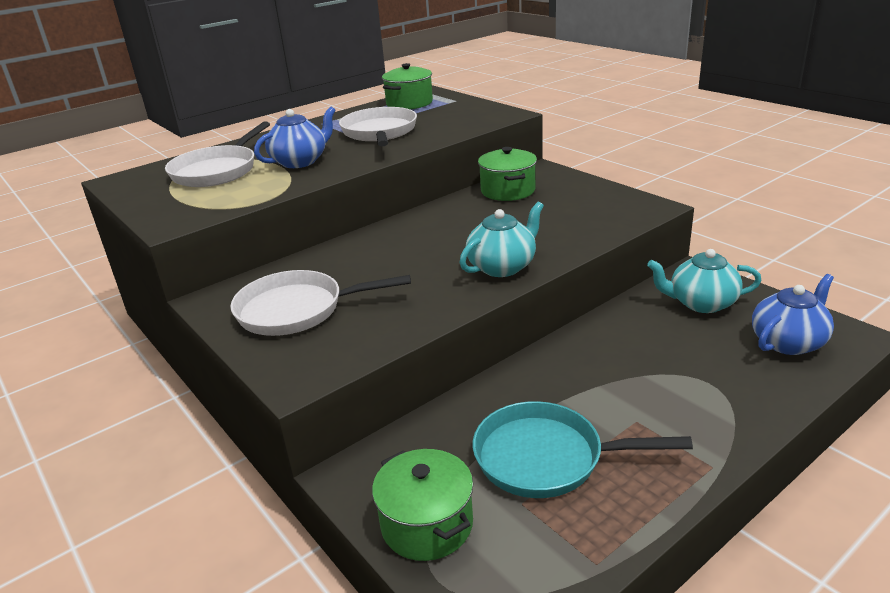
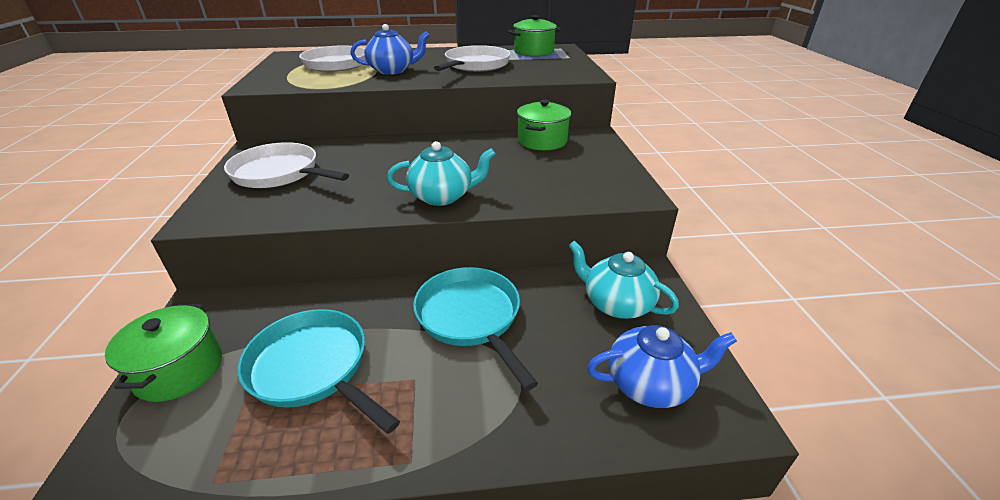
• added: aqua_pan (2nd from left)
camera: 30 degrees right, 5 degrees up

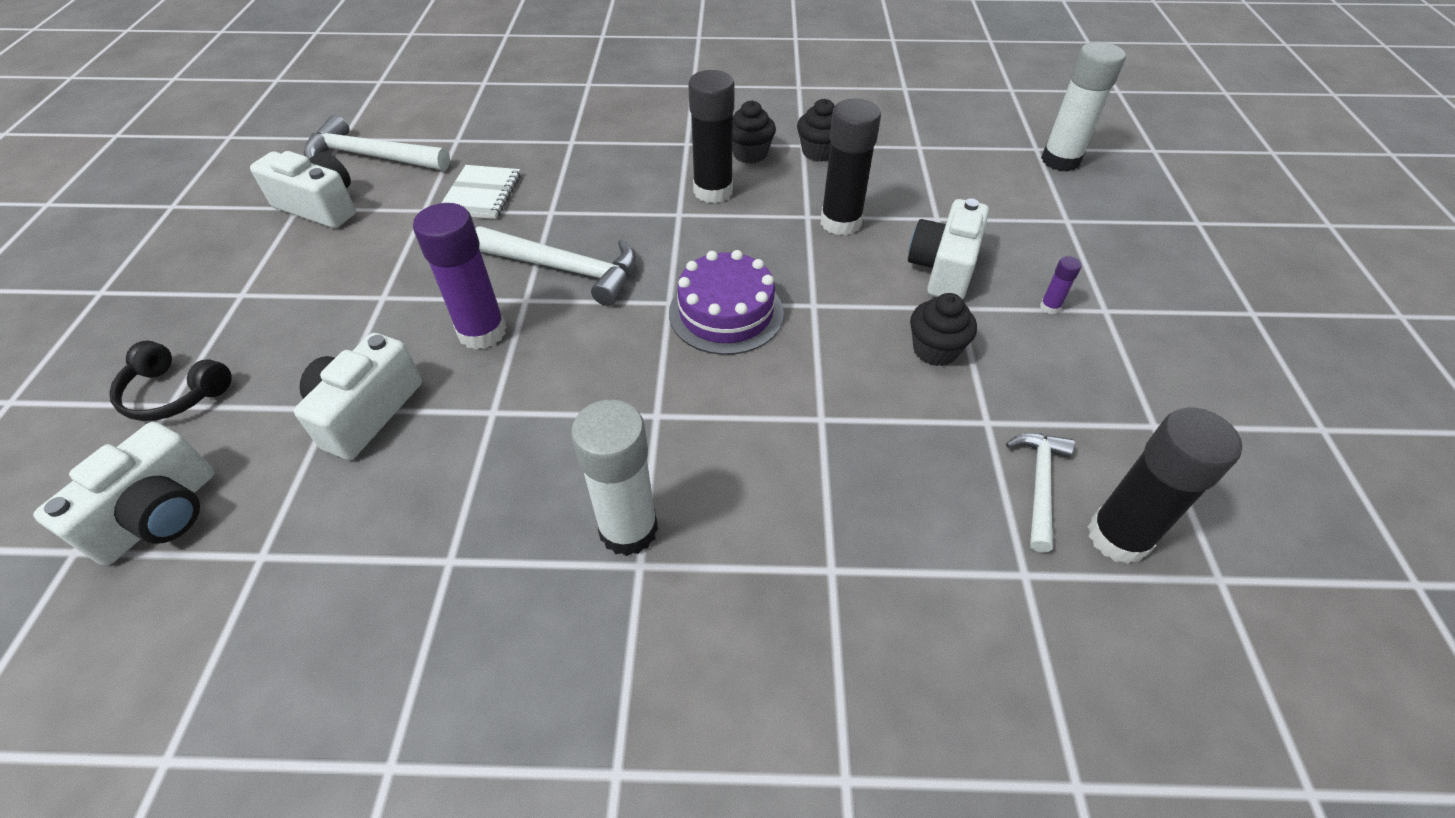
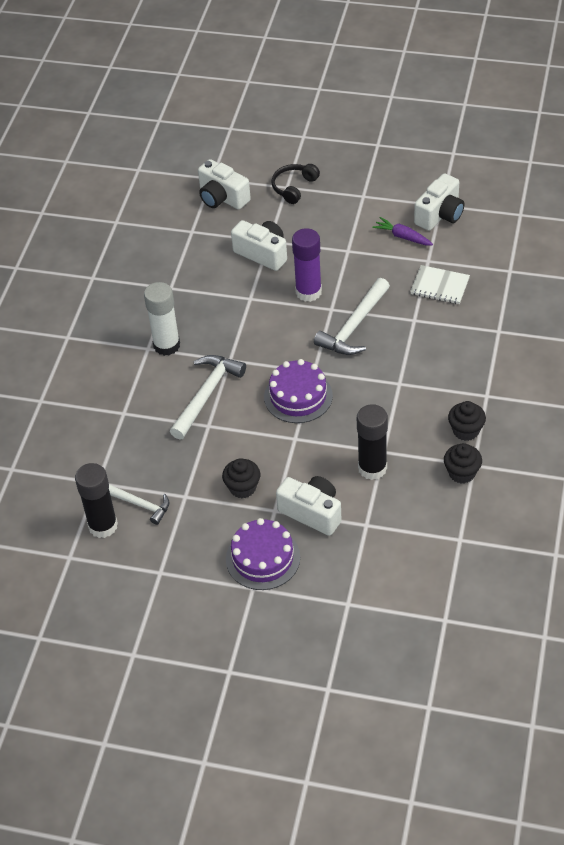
• moved: white_claw_hammer (1st from left in the first image) to white_claw_hammer (2nd from left)
• removed: jet-black_glue (1st from left)
• replaced: violet_glue (2nd from left) to violet_cake (1st from left)
• removed: white_glue (2nd from left)
• added: violet_toy_carrot
camera: 105 degrees right, 0 degrees up

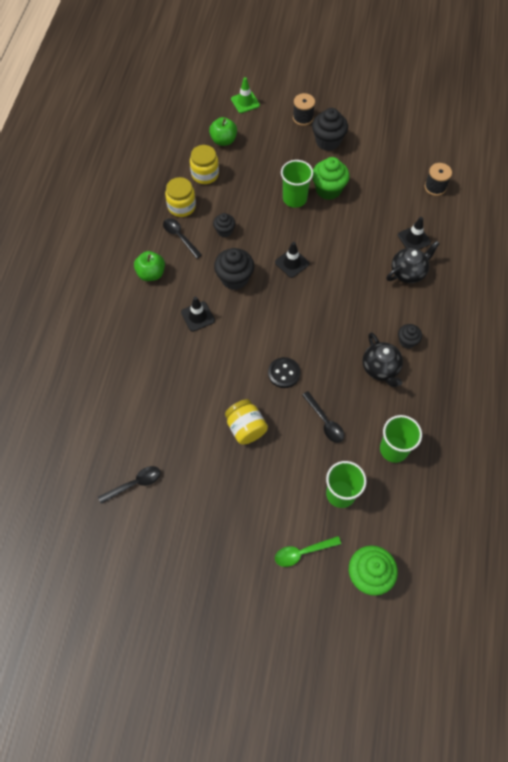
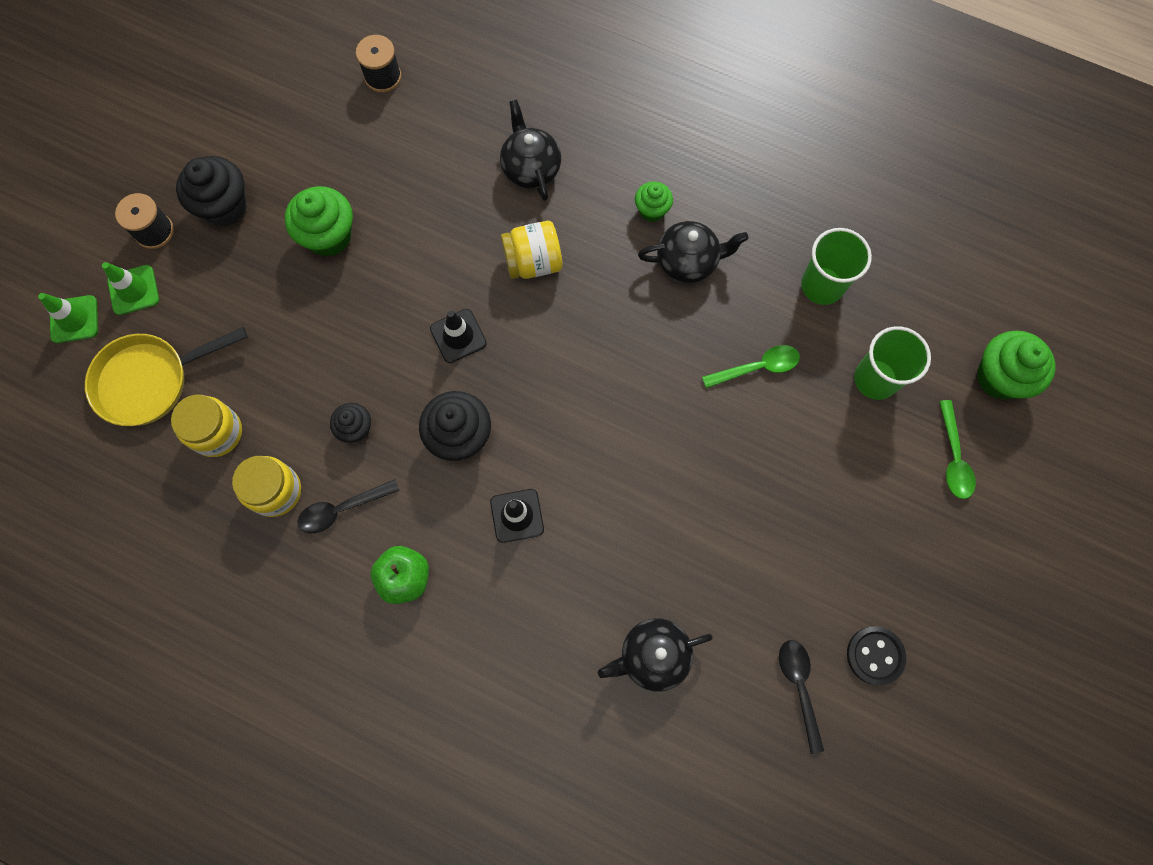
• replaced: emerald_apple (2nd from left) to yellow_pan
• moved: yellow_jam_jar (3rd from left)
• moved: jet-black_button
• removed: emerald_beaker (1st from left)
• recoloured: jet-black_tablespoon (3rd from left) to emerald_tablespoon (1st from left)
• removed: jet-black_road_cone (3rd from left)
• recoloured: jet-black_muffin (4th from left) to emerald_muffin (2nd from left)
• added: emerald_road_cone (2nd from left)
• added: jet-black_teapot (2nd from left)
camera: 75 degrees left, 10 degrees up

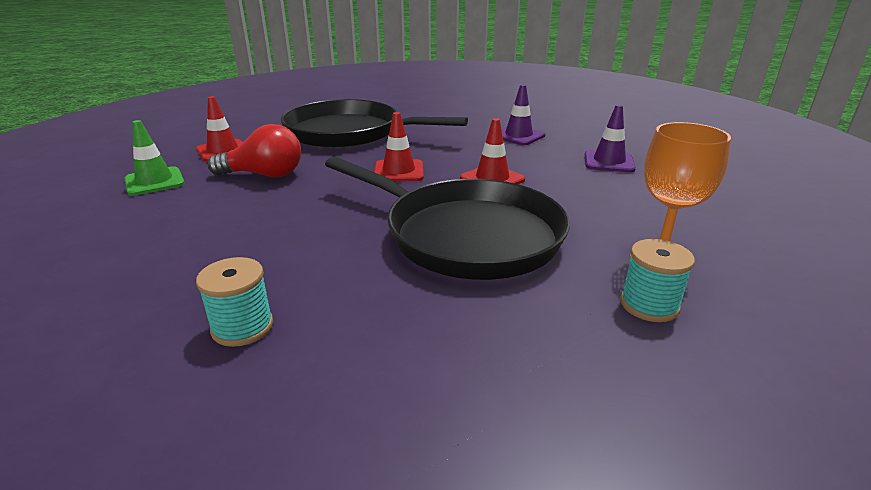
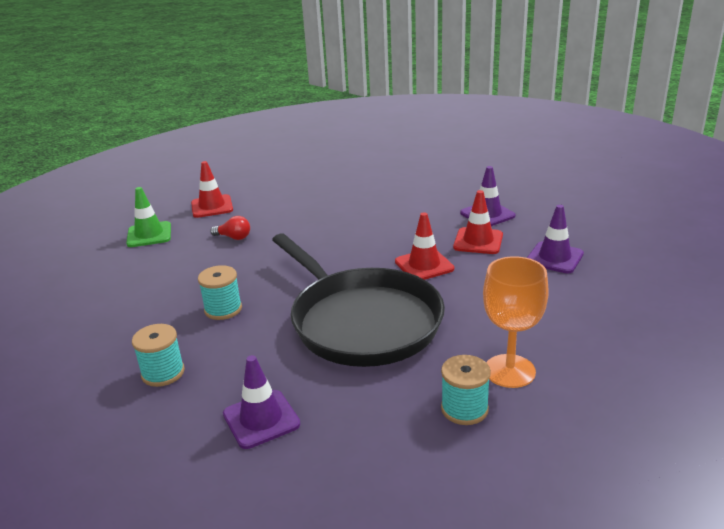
• resized: scarlet_bulb x0.54
• removed: jet-black_pan (1st from left)
• moved: scarlet_road_cone (2nd from left in the first image) to scarlet_road_cone (3rd from left)
• added: aqua_spool (2nd from left)
• added: violet_road_cone (1st from left)
camera: 20 degrees right, 0 degrees up

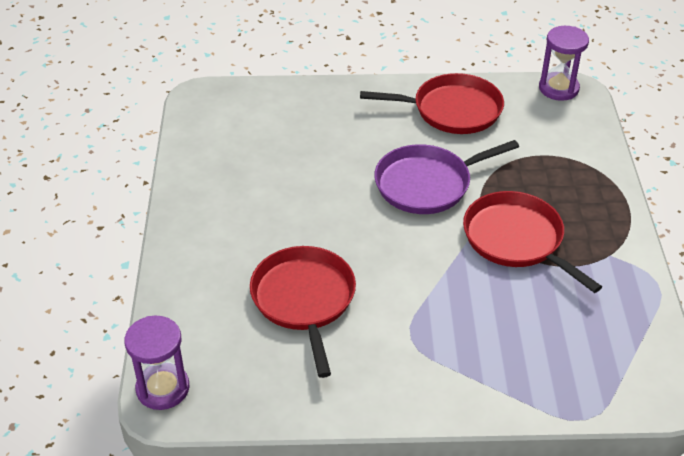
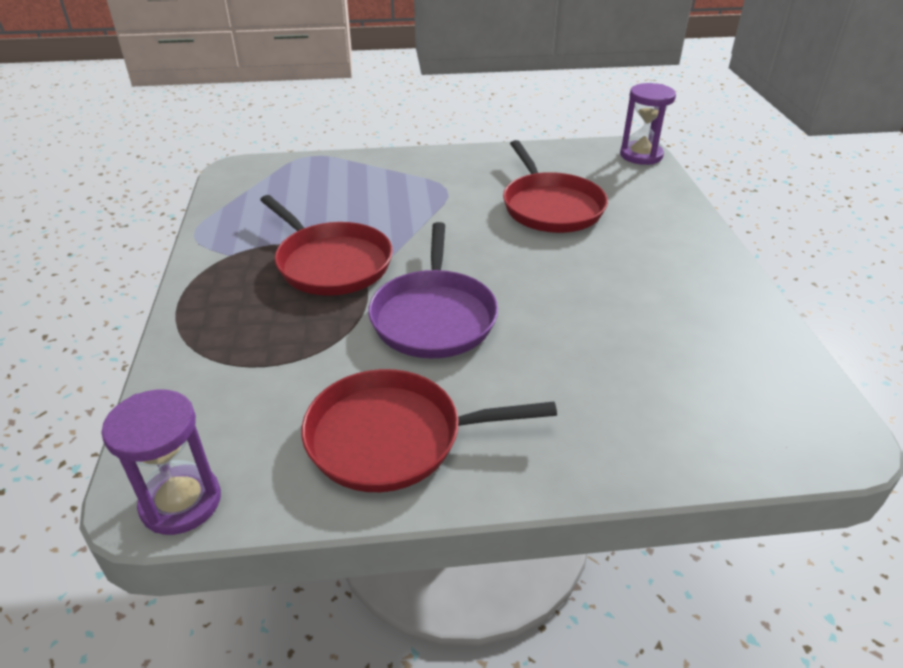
• turned: violet_pan 120 degrees clockwise
camera: 175 degrees right, 5 degrees down

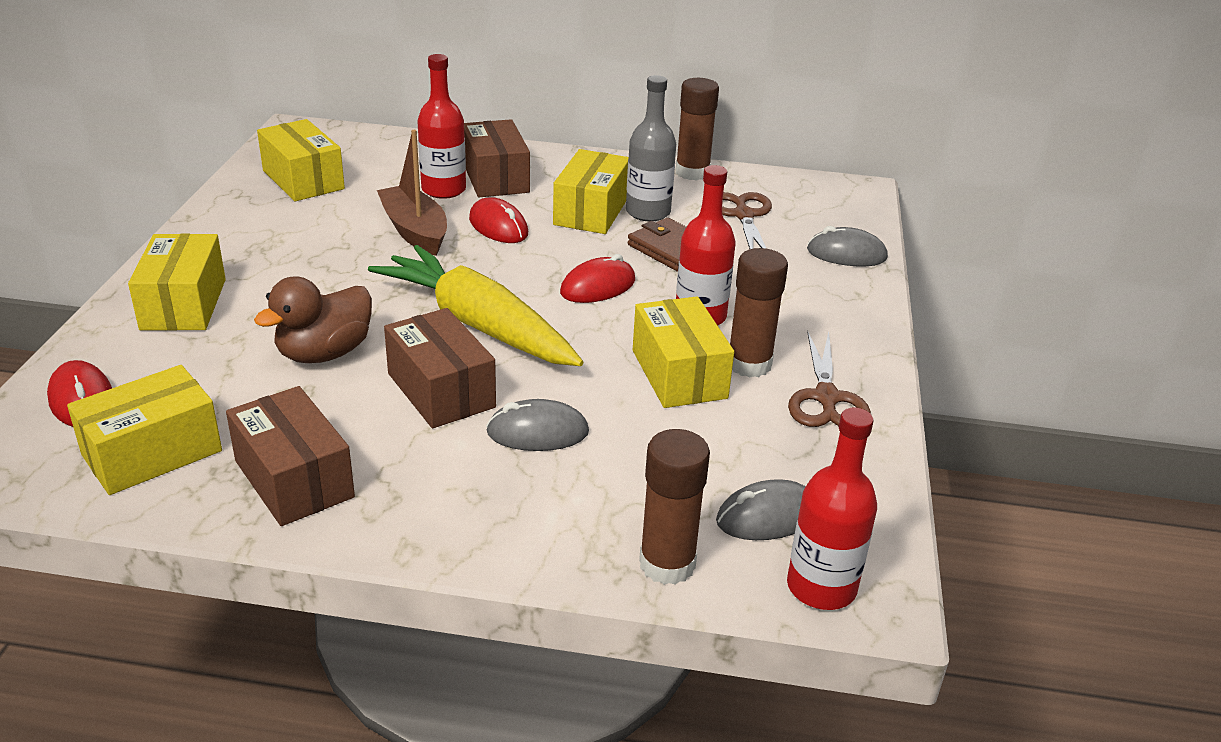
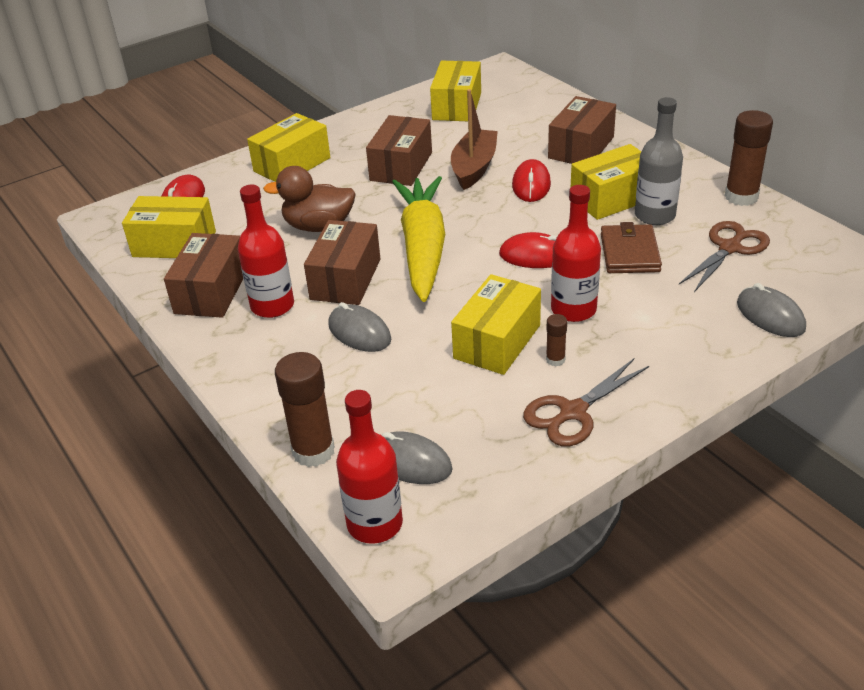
• moved: scarlet_bottle (1st from left)
• resized: russet_glue (3rd from left in the first image) x0.49
• added: russet_parcel (3rd from left)
camera: 50 degrees right, 5 degrees up

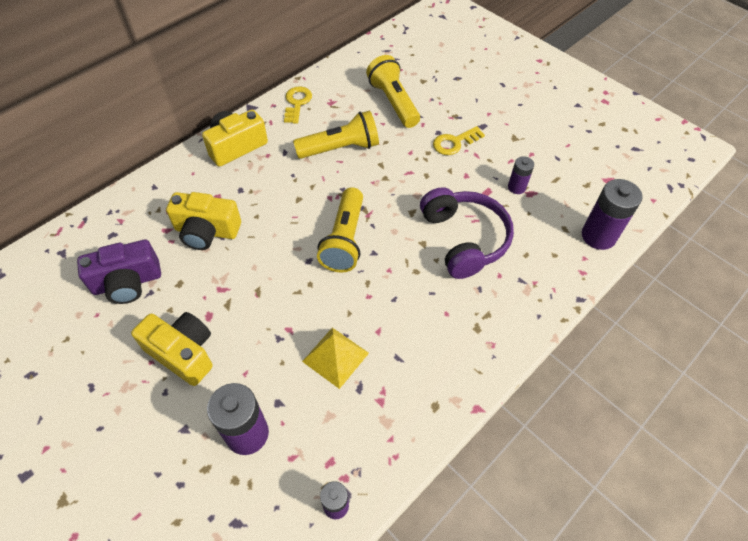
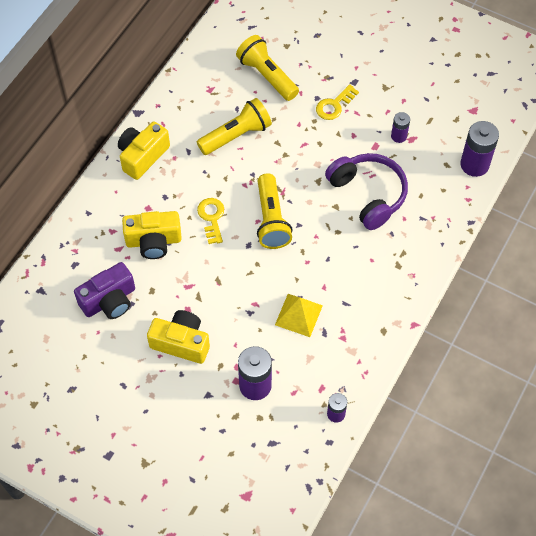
• moved: yellow_door_key (1st from left)
camera: 15 degrees left, 5 degrees up

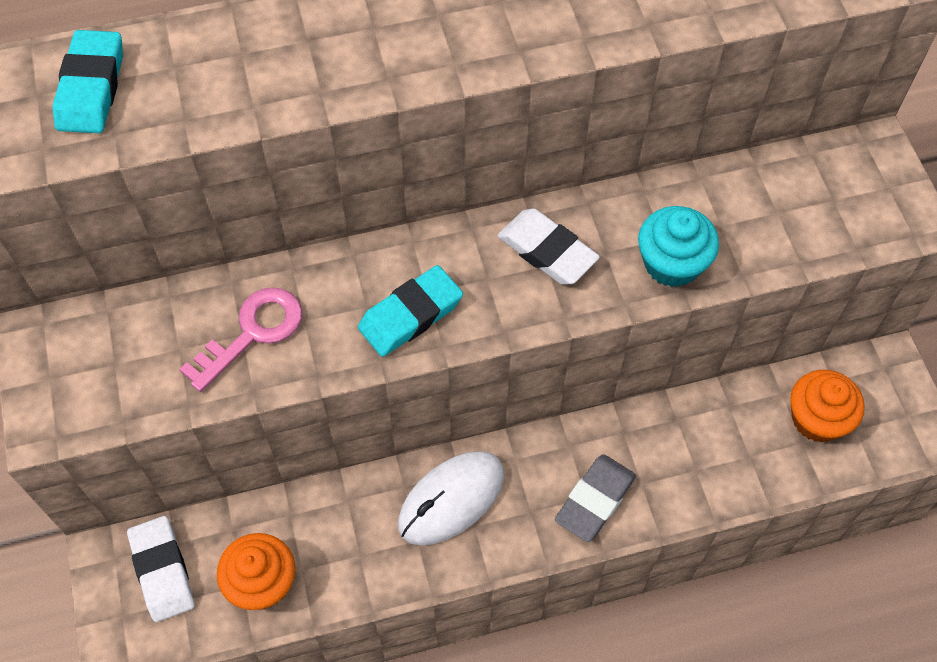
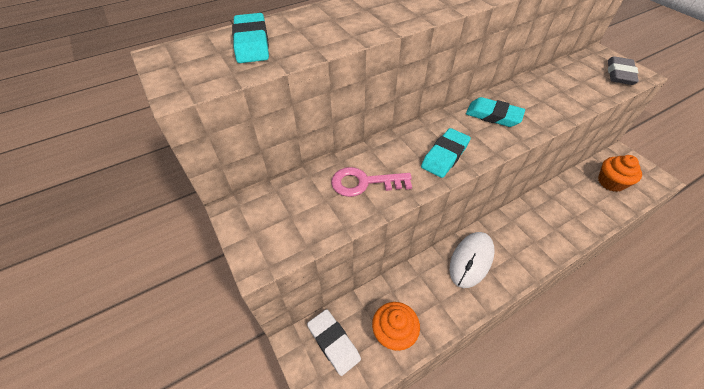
• turned: rosy_door_key 120 degrees counterclockwise
• recoloured: white_pencil_eraser (2nd from left) to aqua_pencil_eraser (3rd from left)
• moved: ash-grey_pencil_eraser
• removed: aqua_muffin
camera: 15 degrees left, 10 degrees down

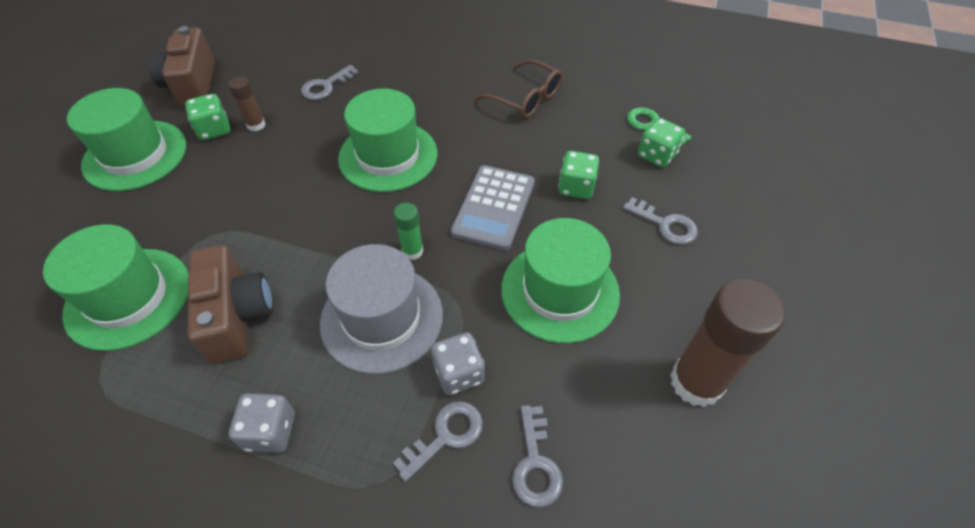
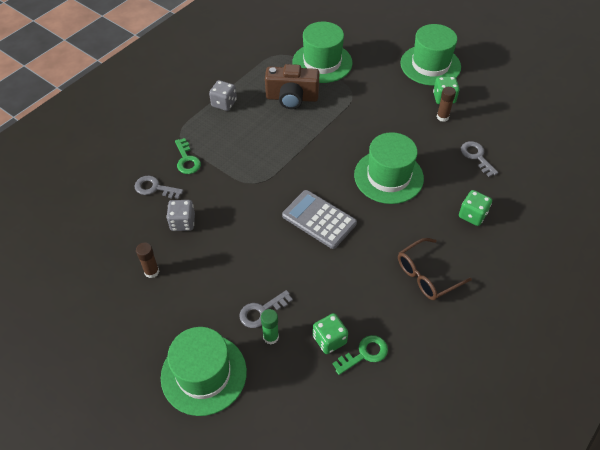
• removed: russet_camera (1st from left)
• removed: ash-grey_top_hat
• recoloured: ash-grey_door_key (2nd from left) to emerald_door_key (1st from left)
• moved: emerald_glue
• moved: ash-grey_die (2nd from left in the first image) to ash-grey_die (1st from left)
• moved: emerald_top_hat (4th from left in the first image) to emerald_top_hat (1st from left)
• moved: emerald_die (2nd from left in the first image) to emerald_die (3rd from left)
• resized: russet_glue (2nd from left in the first image) x0.48
camera: 110 degrees right, 0 degrees up

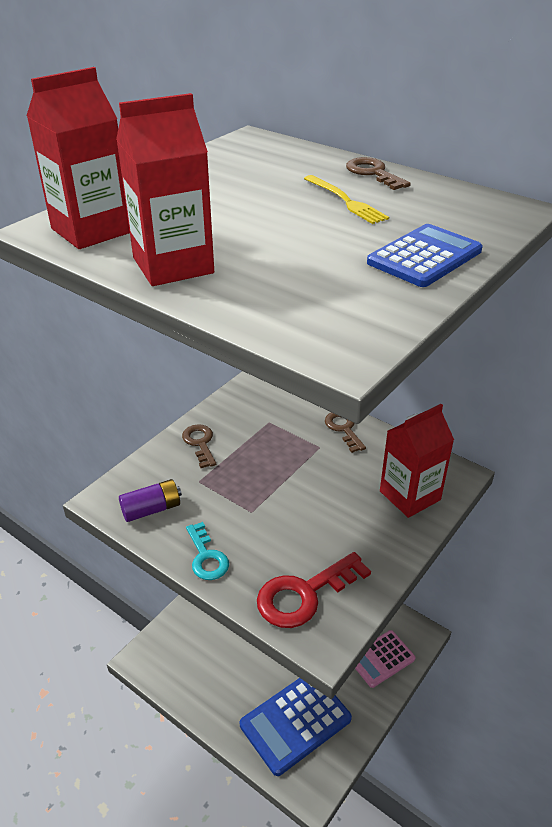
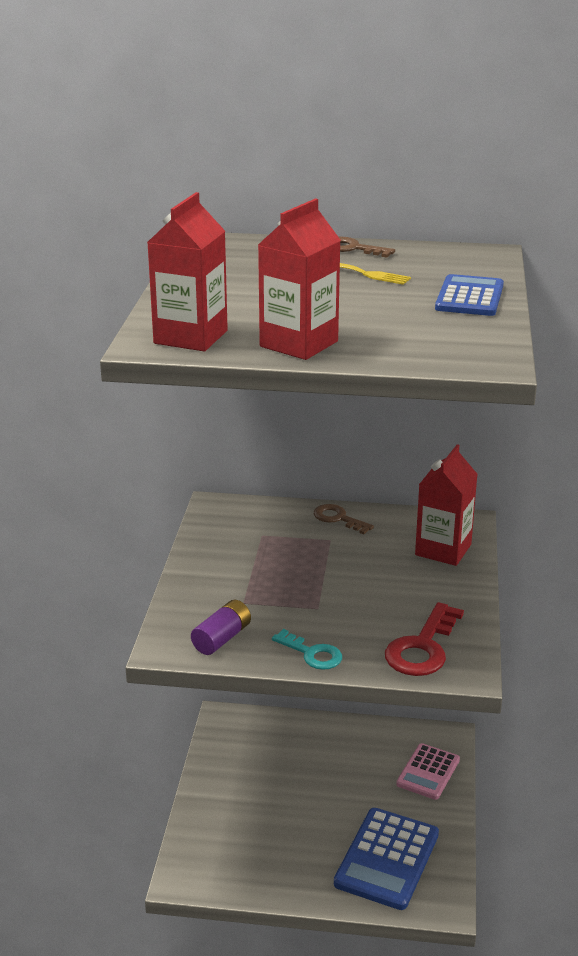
• removed: russet_door_key (1st from left)
camera: 30 degrees left, 10 degrees down

